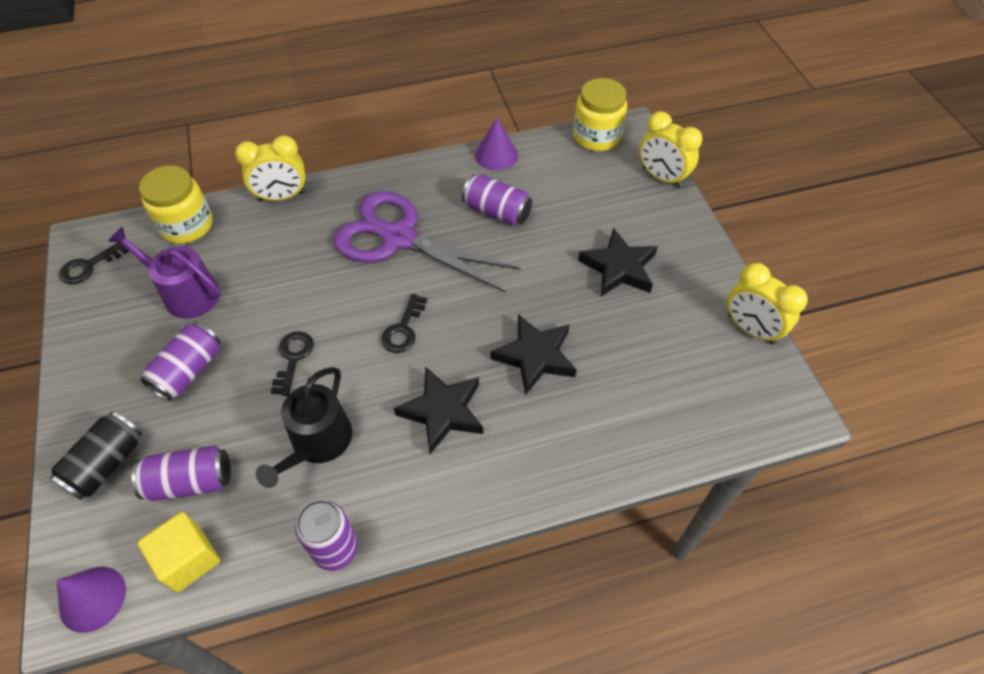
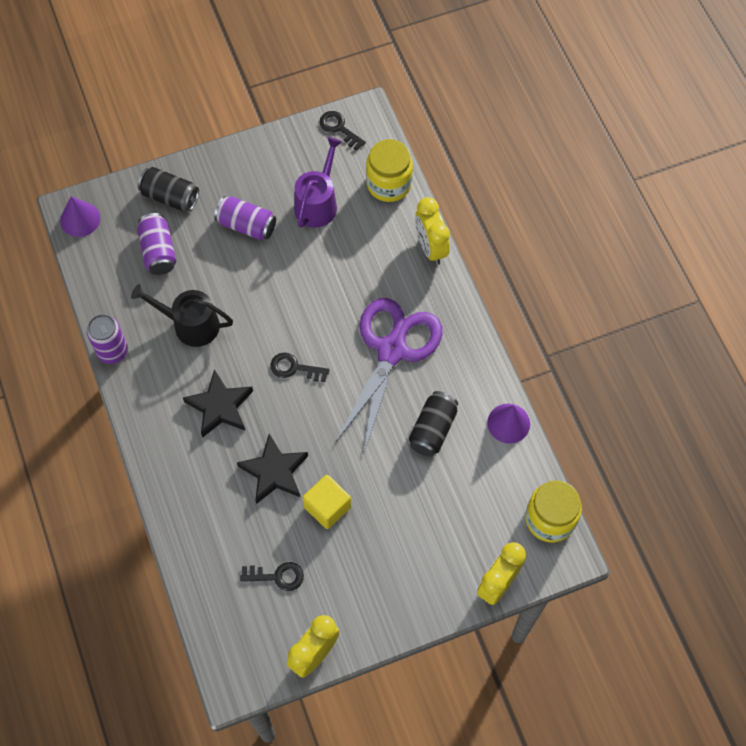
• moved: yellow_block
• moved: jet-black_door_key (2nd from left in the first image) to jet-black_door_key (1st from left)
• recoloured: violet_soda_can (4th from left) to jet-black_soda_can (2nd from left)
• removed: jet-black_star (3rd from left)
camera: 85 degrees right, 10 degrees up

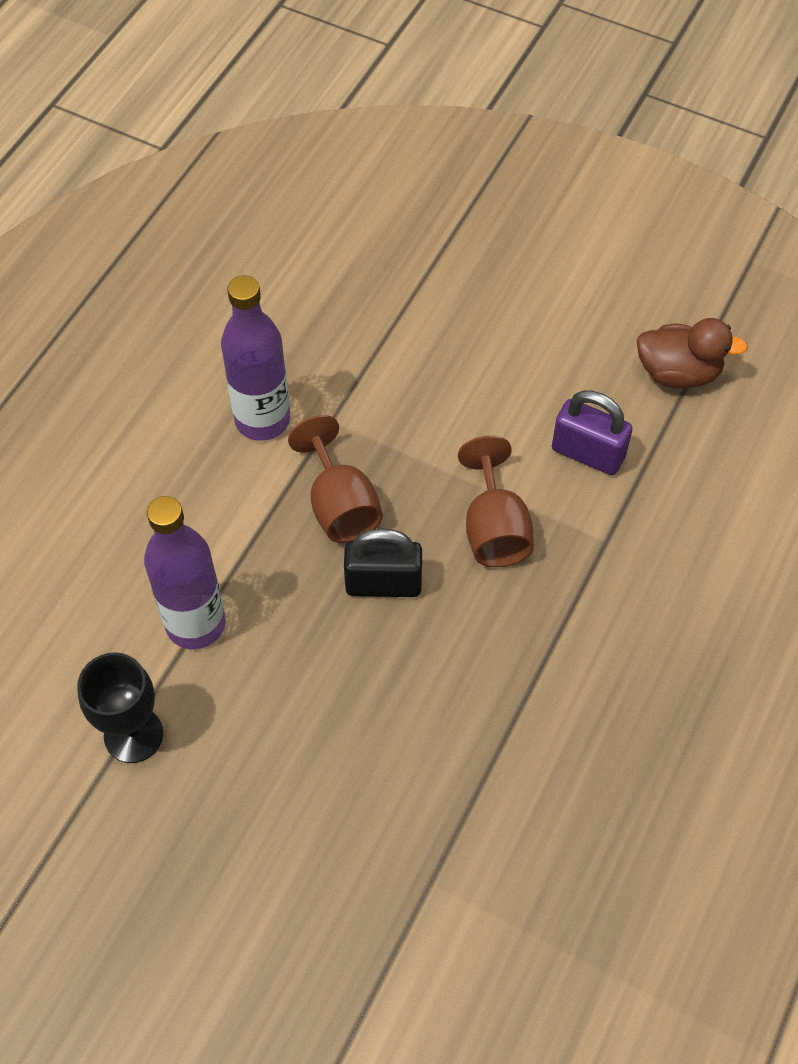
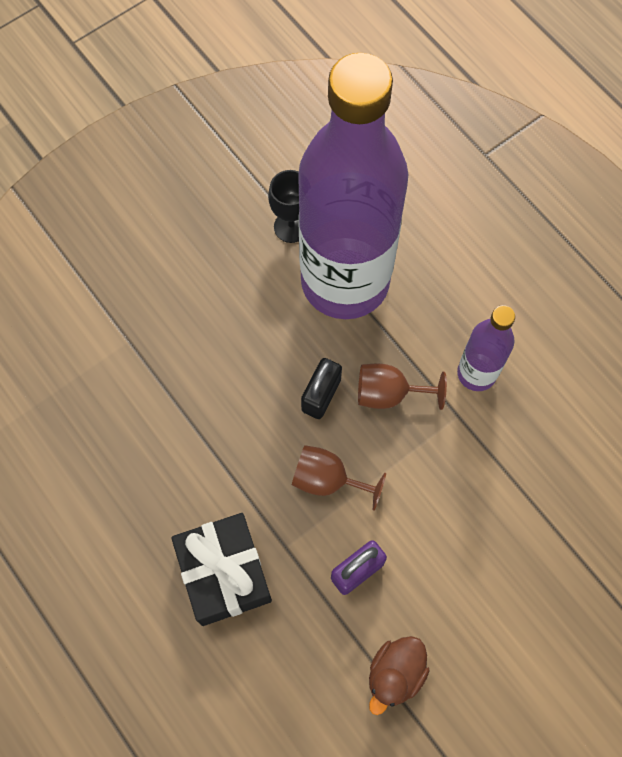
• resized: violet_bottle (1st from left) x2.30
• added: jet-black_wrapped_gift
camera: 115 degrees right, 10 degrees up

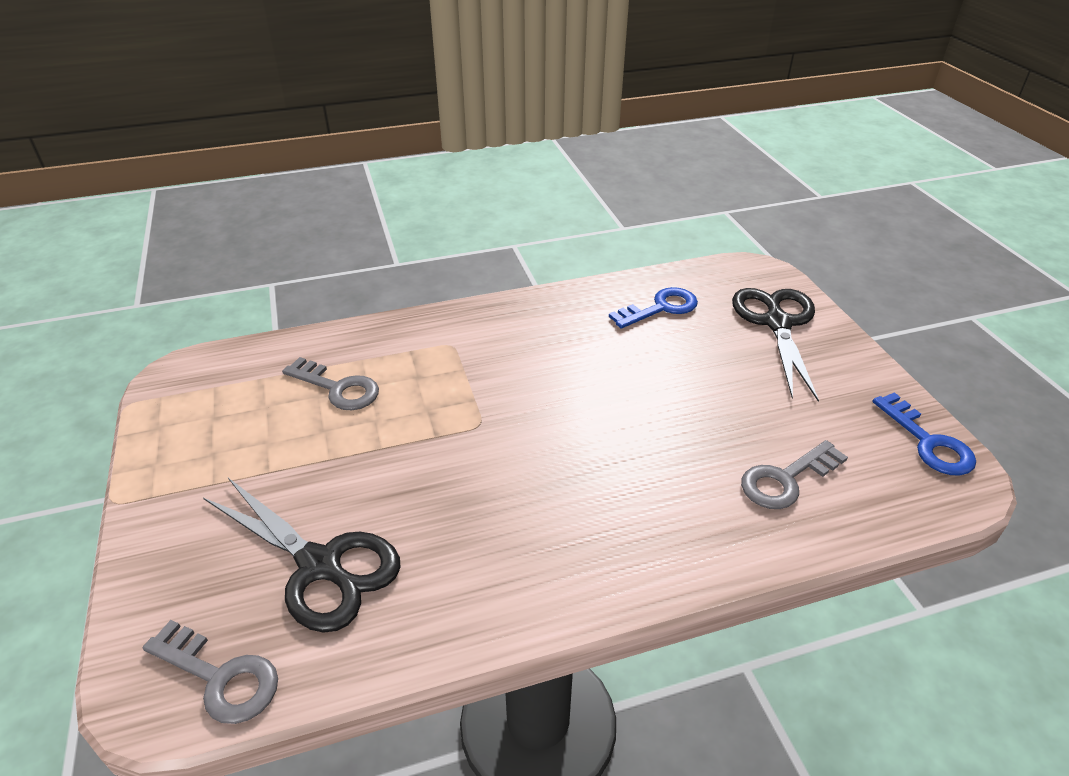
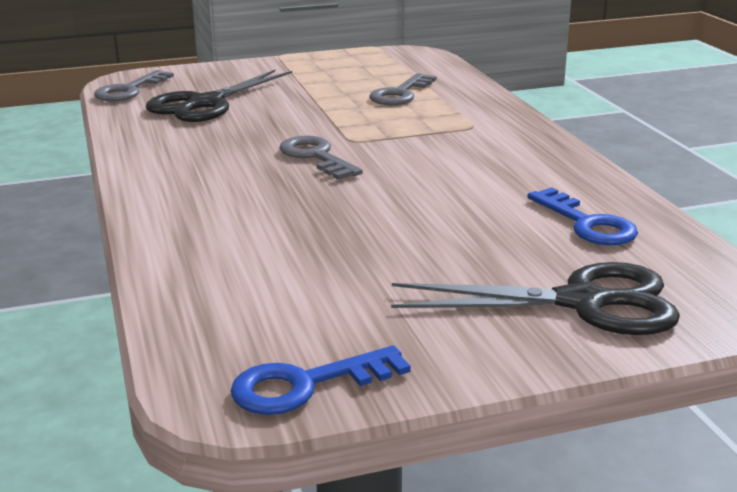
• moved: ash-grey_door_key (3rd from left in the first image) to ash-grey_door_key (2nd from left)
camera: 90 degrees right, 15 degrees down

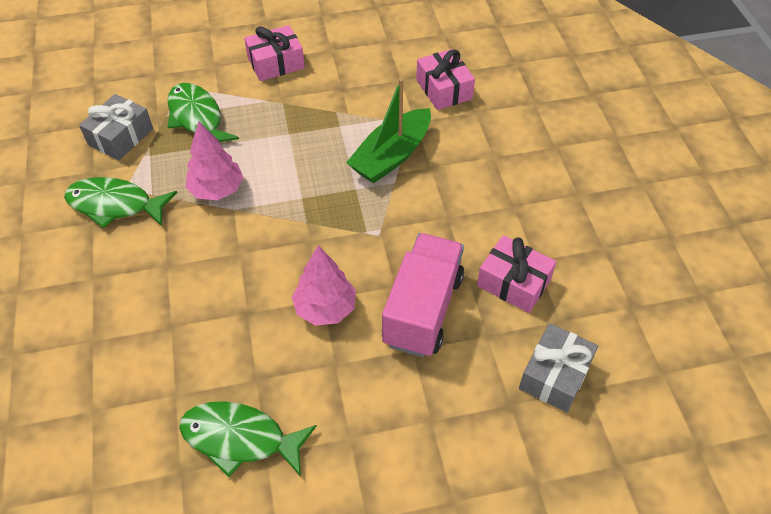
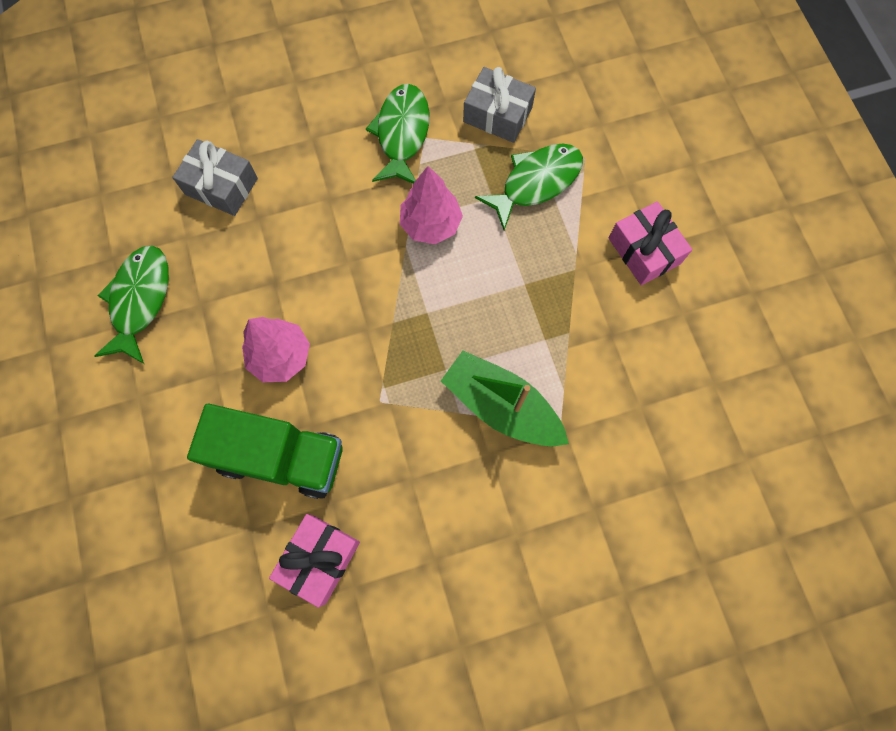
• recoloured: rosy_truck to emerald_truck
• removed: rosy_wrapped_gift (2nd from left)
• moved: ash-grey_wrapped_gift (2nd from left in the first image) to ash-grey_wrapped_gift (1st from left)
camera: 85 degrees right, 20 degrees up

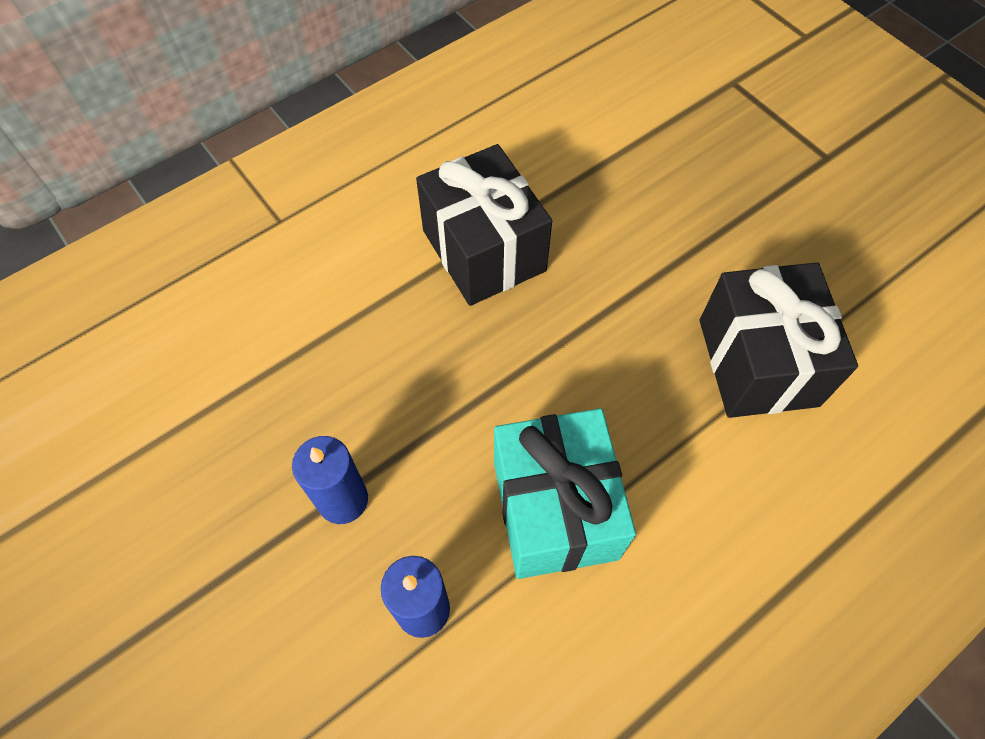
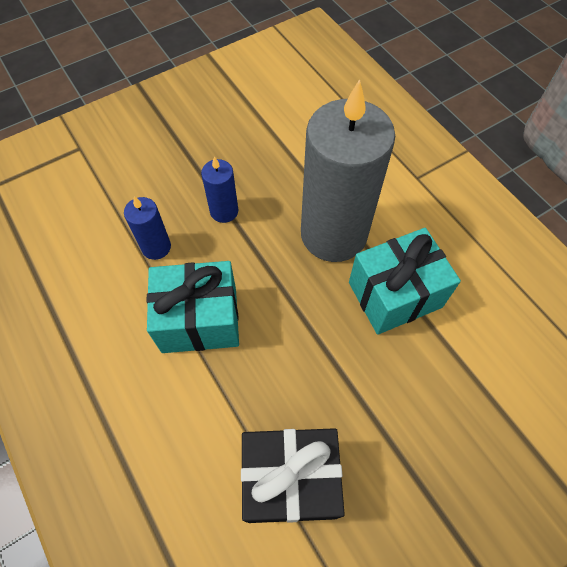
• recoloured: jet-black_wrapped_gift (1st from left) to aqua_wrapped_gift (2nd from left)
• added: ash-grey_pillar_candle
camera: 95 degrees right, 0 degrees up

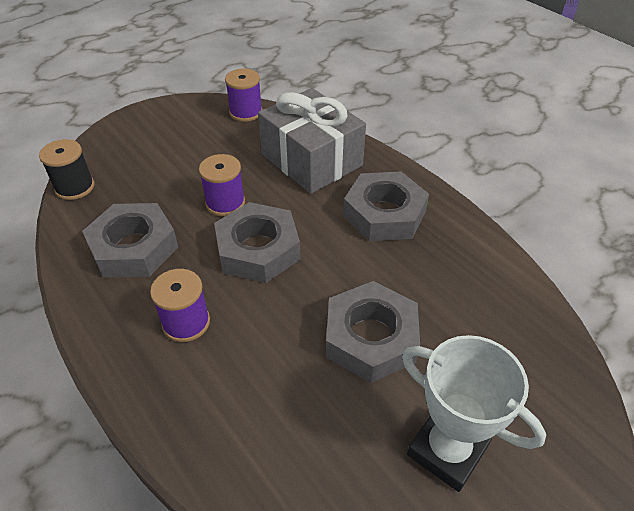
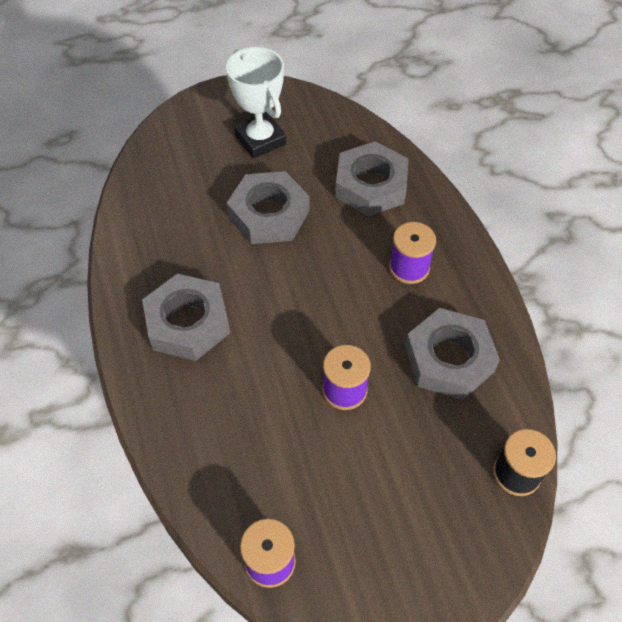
• moved: ash-grey_nut (2nd from left in the first image) to ash-grey_nut (3rd from left)
• removed: ash-grey_wrapped_gift
camera: 160 degrees left, 10 degrees up

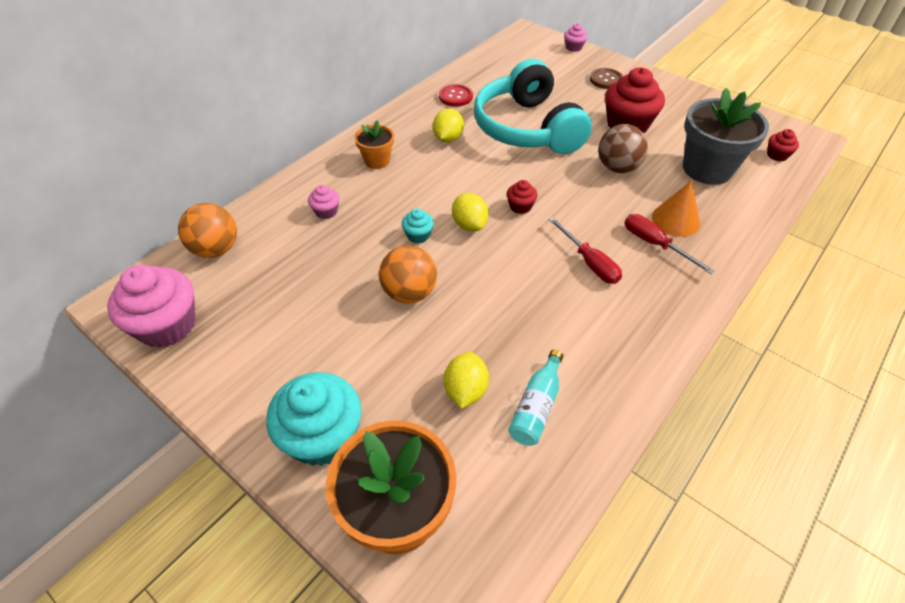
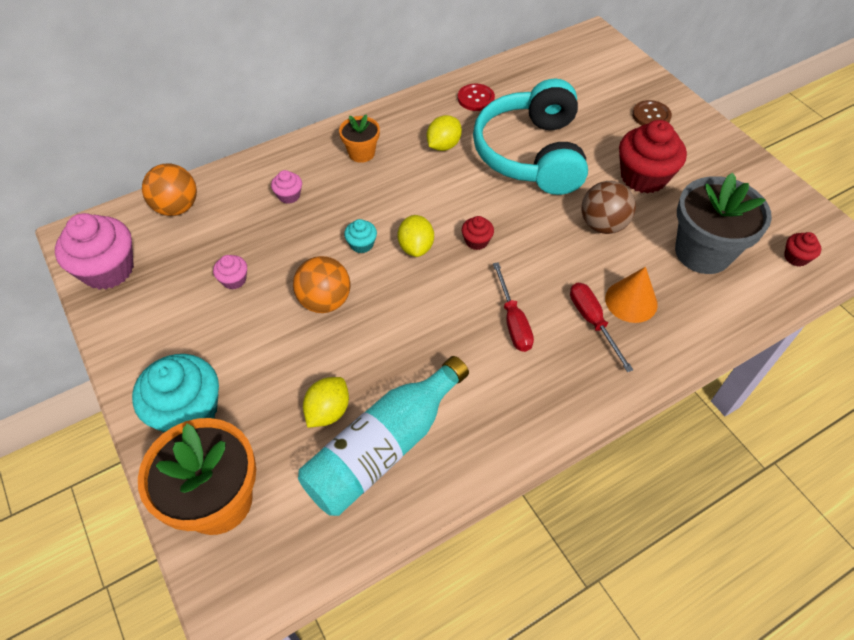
• resized: aqua_bottle x1.92
• moved: rosy_muffin (3rd from left in the first image) to rosy_muffin (2nd from left)
camera: 20 degrees right, 5 degrees up

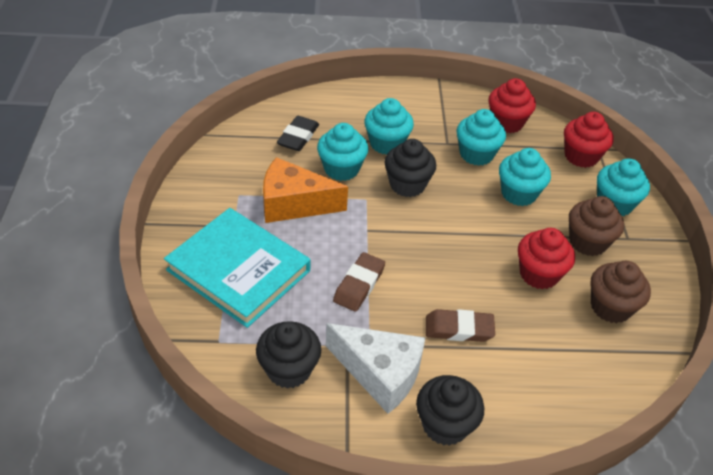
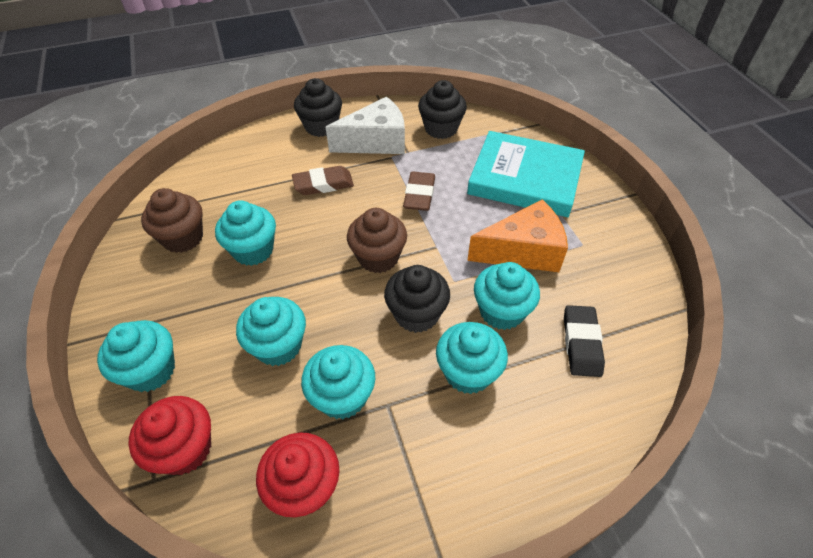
• turned: white_cheese_wedge 150 degrees clockwise
• recoloured: scarlet_muffin (2nd from left) to aqua_muffin (2nd from left)
• moved: russet_muffin (1st from left in the first image) to russet_muffin (2nd from left)
camera: 165 degrees right, 5 degrees up

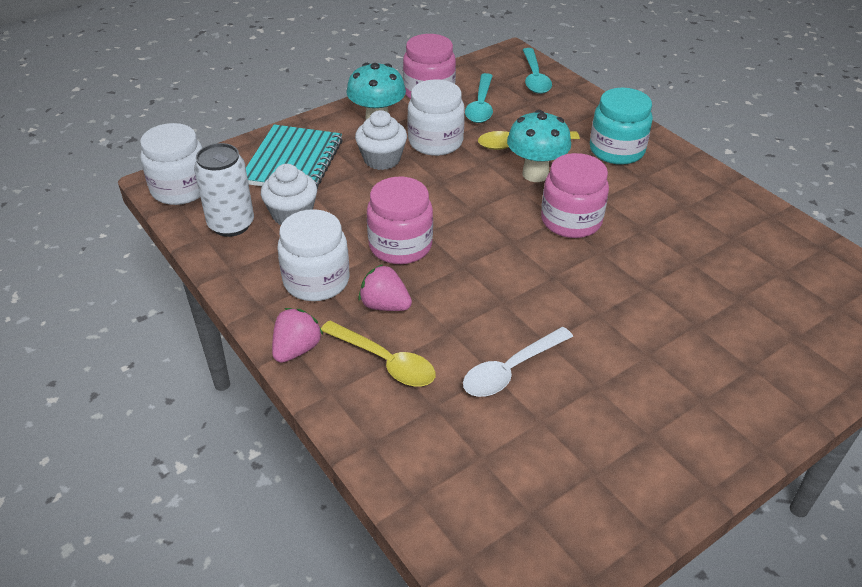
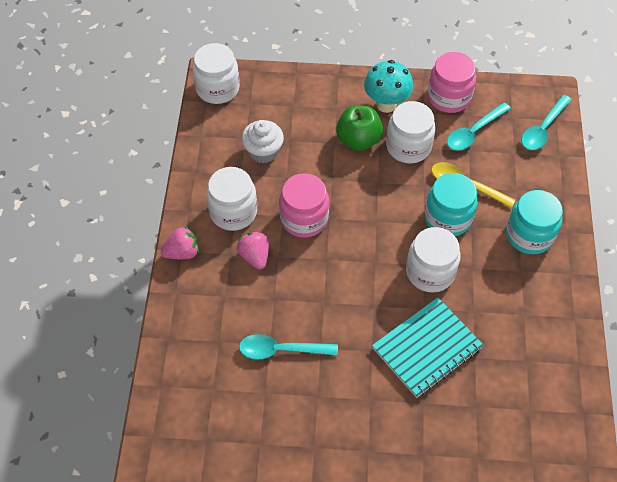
• removed: white_soda_can
• moved: aqua_notebook
• removed: yellow_tablespoon (1st from left)
• replaced: white_muffin (2nd from left) to emerald_apple
• recoloured: white_tablespoon to aqua_tablespoon (1st from left)
• replaced: aqua_mushroom (2nd from left) to aqua_jam_jar (1st from left)
• recoloured: rosy_jam_jar (3rd from left) to white_jam_jar (4th from left)
camera: 40 degrees right, 15 degrees up

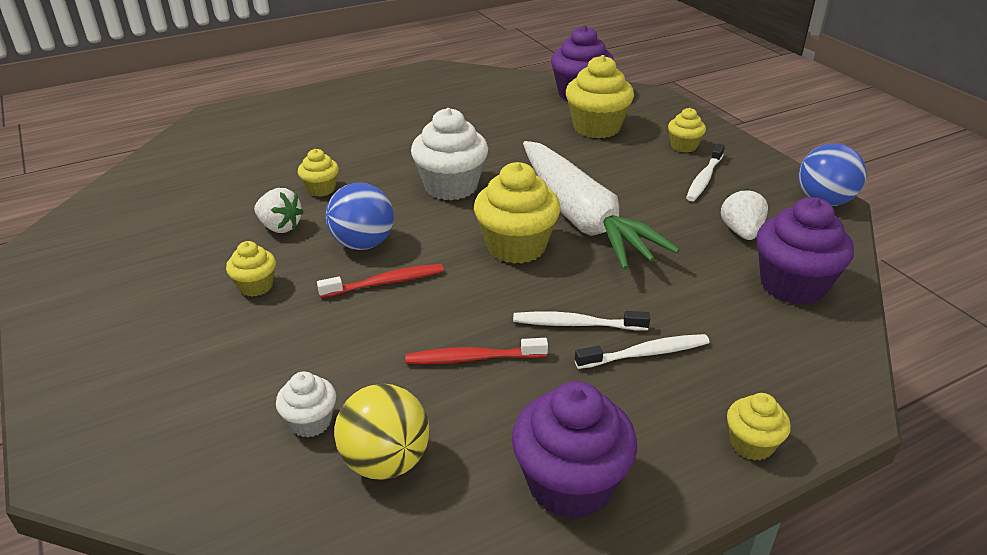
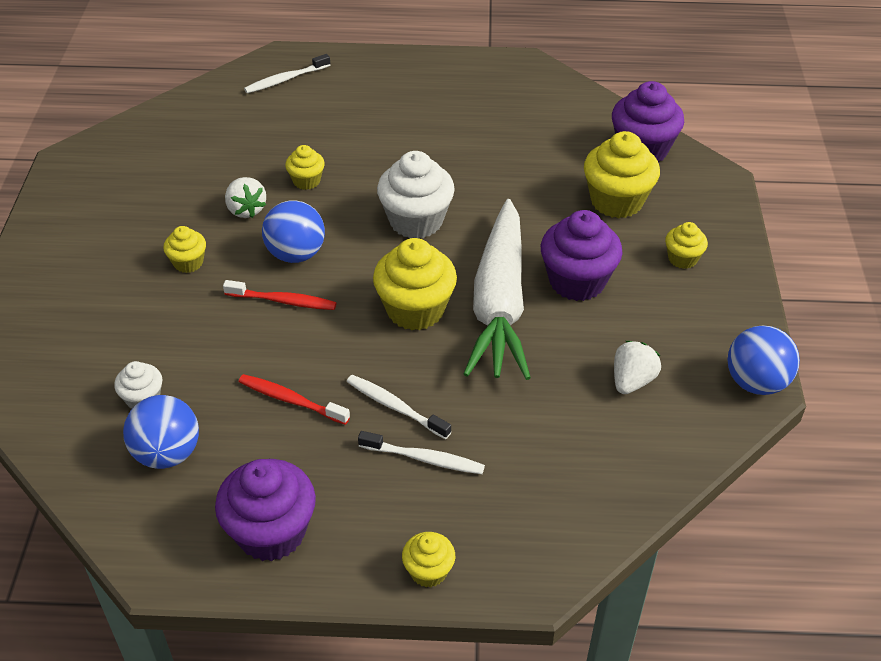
• recoloured: yellow_play_ball to royal_blue_play_ball (1st from left)
• moved: white_tooth_brush (3rd from left in the first image) to white_tooth_brush (1st from left)
• moved: violet_muffin (3rd from left in the first image) to violet_muffin (2nd from left)
camera: 30 degrees right, 10 degrees up

